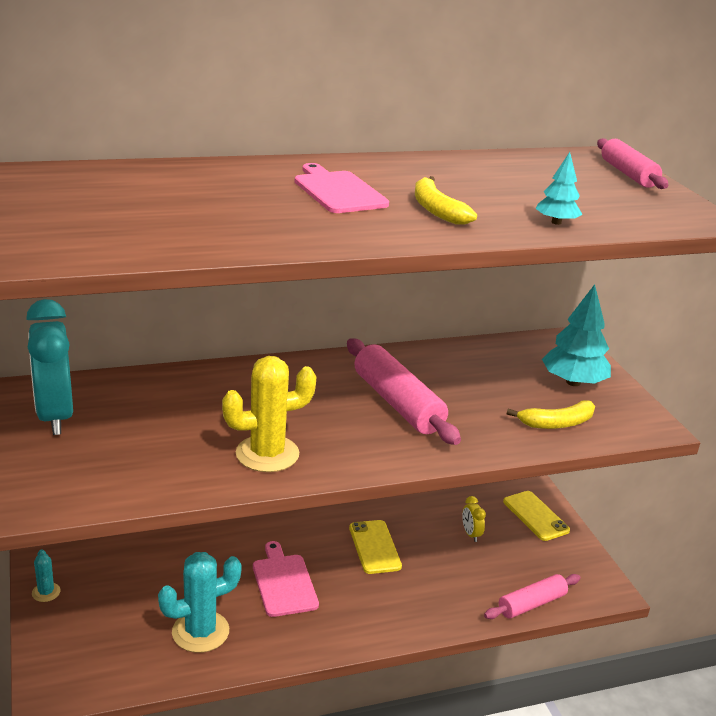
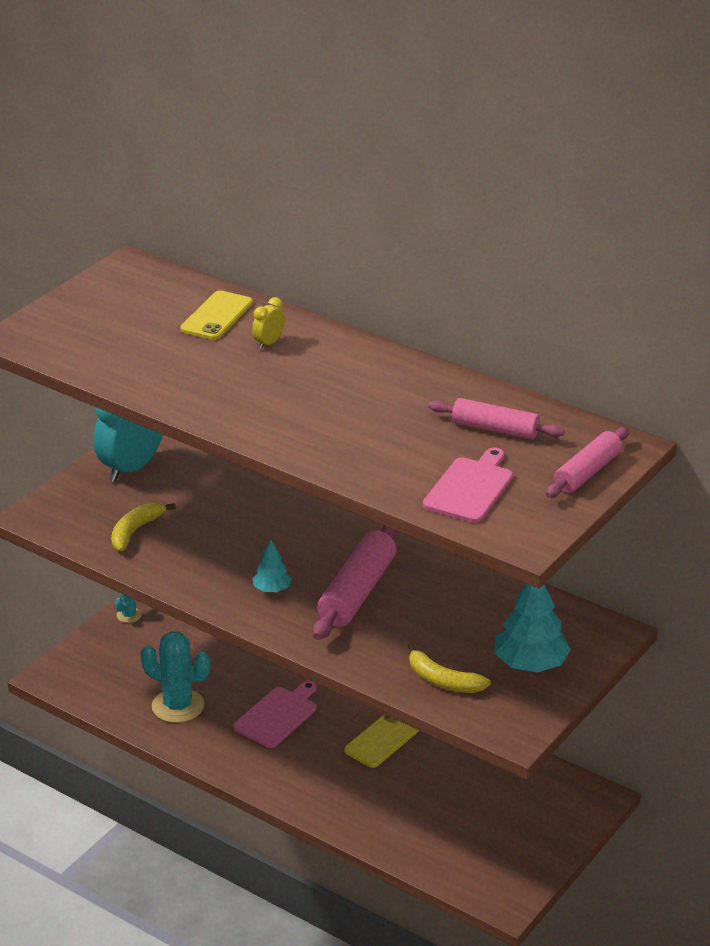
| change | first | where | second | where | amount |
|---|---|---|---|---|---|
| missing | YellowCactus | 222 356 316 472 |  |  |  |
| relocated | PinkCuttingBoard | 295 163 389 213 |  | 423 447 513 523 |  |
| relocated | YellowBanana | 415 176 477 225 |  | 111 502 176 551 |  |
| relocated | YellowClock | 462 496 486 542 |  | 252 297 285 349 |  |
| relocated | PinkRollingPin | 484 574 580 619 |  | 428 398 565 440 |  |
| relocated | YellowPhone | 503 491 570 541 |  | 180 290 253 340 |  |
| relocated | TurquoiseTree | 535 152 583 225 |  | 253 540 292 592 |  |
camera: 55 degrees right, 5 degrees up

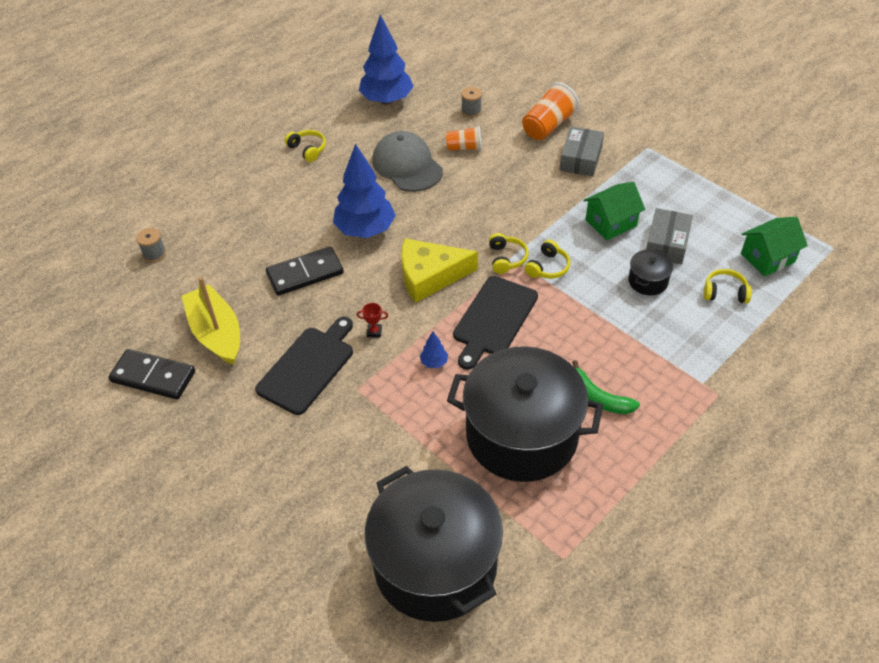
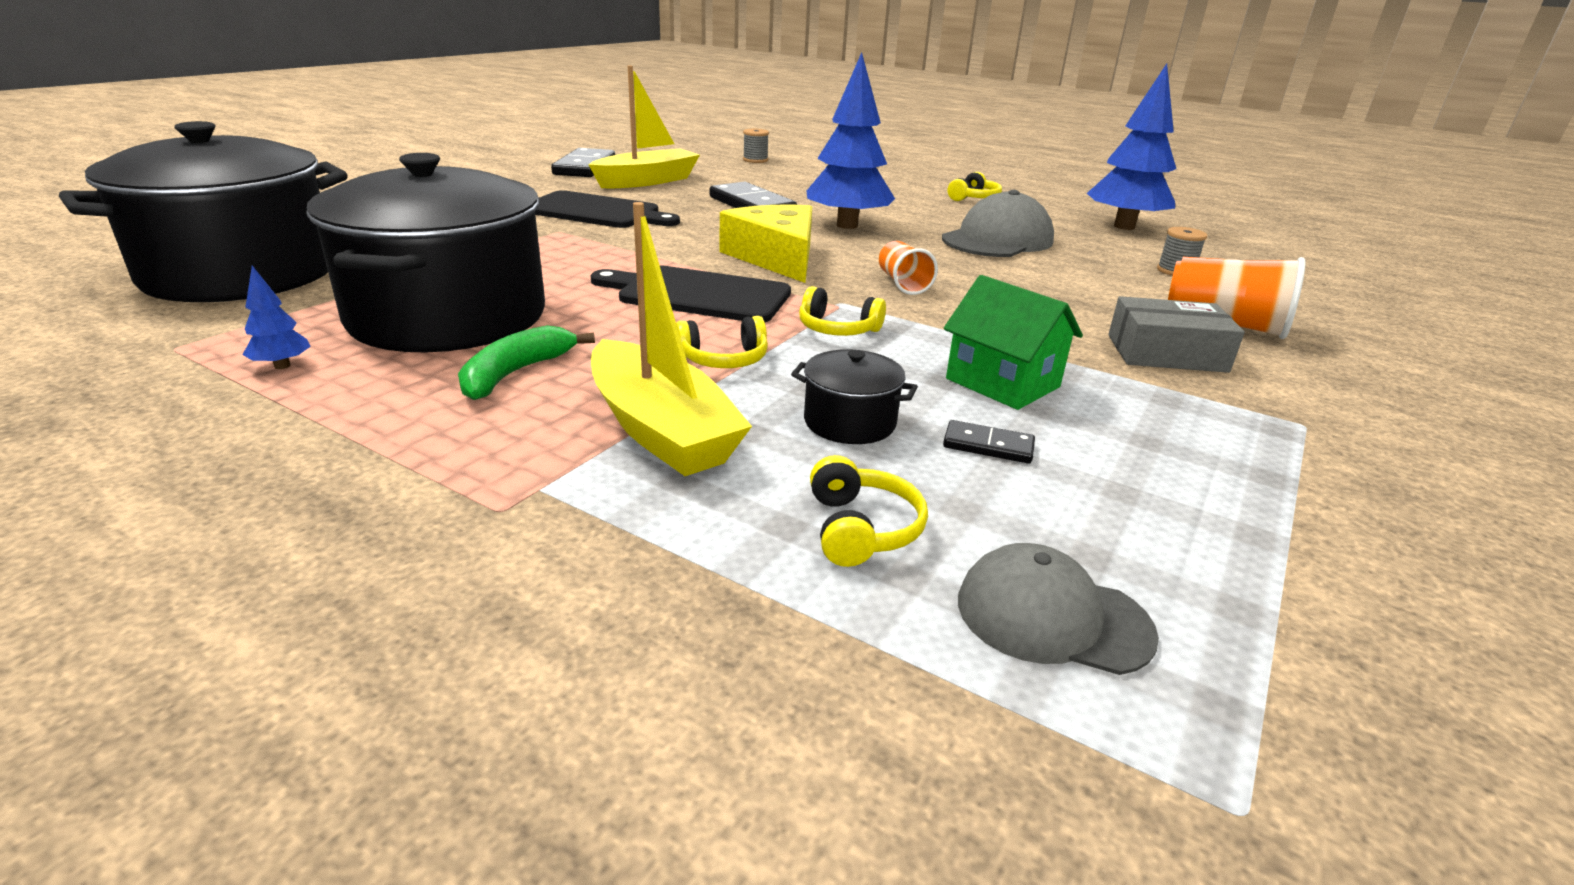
| change | first | where | second | where | amount |
|---|---|---|---|---|---|
| missing | RedTrophy | 357 303 388 338 |  |  |  |
| relocated | BlueTree | 420 331 448 368 |  | 243 266 311 369 |  |
| relocated | OrangeCup | 446 126 482 151 |  | 879 241 938 295 |  |
| relocated | YellowHeadphones | 489 233 528 274 |  | 676 316 768 368 |  |
| exchanged | GreyBox | 646 208 693 265 | BlackDomino | 943 420 1035 463 |  |
| exchanged | GreenHouse | 741 217 808 277 | GreyCap | 958 543 1159 675 |  |
| appeared |  |  | YellowBoat | 591 202 752 476 |  |
camera: 75 degrees right, 20 degrees down

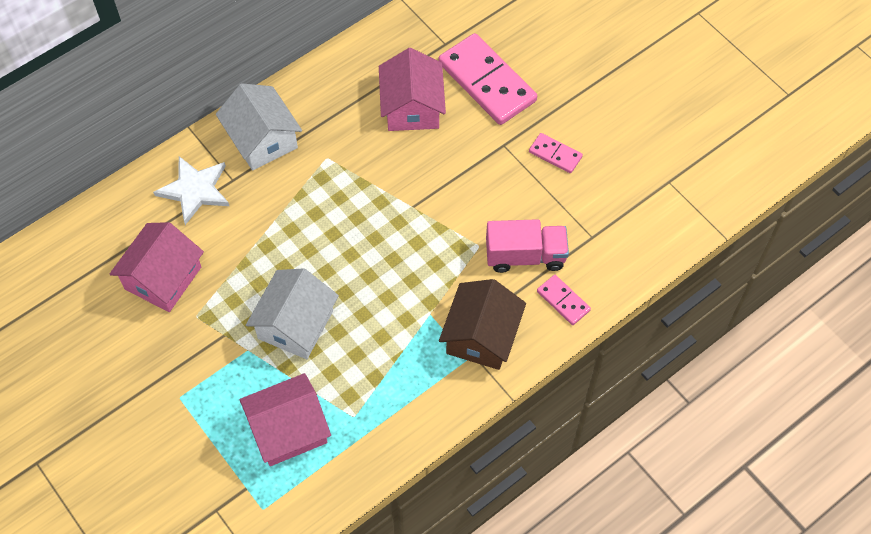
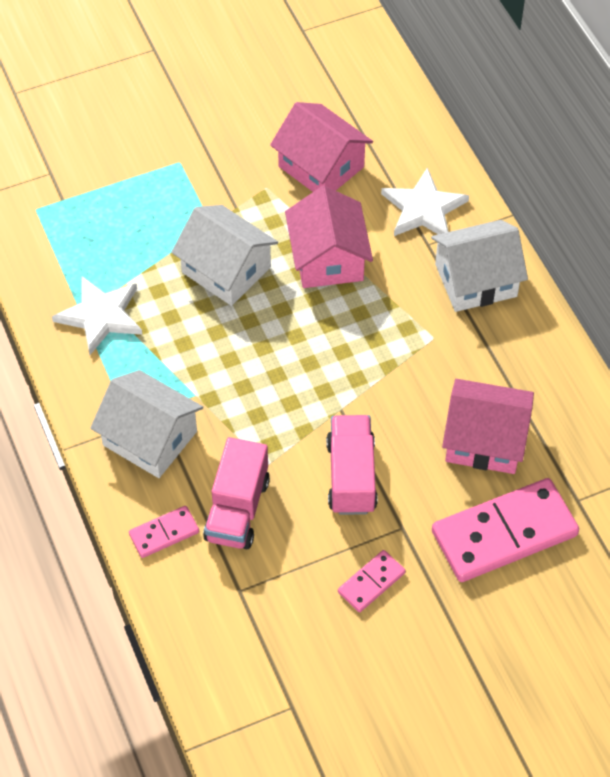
| change | first | where | second | where | amount |
|---|---|---|---|---|---|
| relocated | PinkHouse | 240 373 331 466 |  | 285 186 373 288 |  |
| colour | BrownHouse | 439 279 526 370 | WhiteHouse | 90 370 203 478 |  |
| appeared |  |  | WhiteStar | 52 276 142 355 |  |
| appeared |  |  | PinkTruck | 326 415 378 515 |  |
camera: 105 degrees right, 5 degrees down

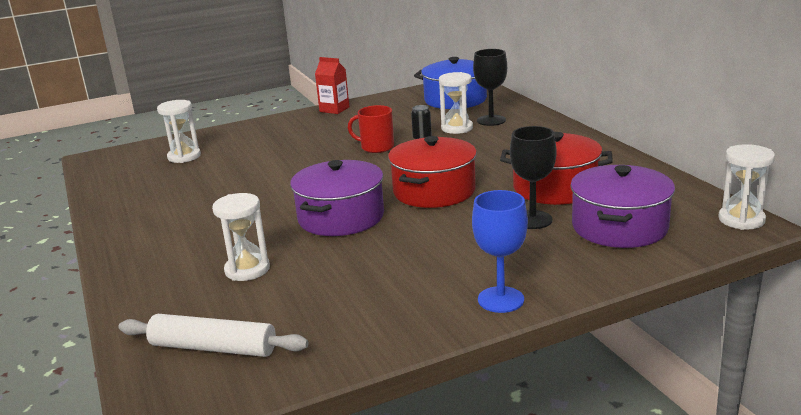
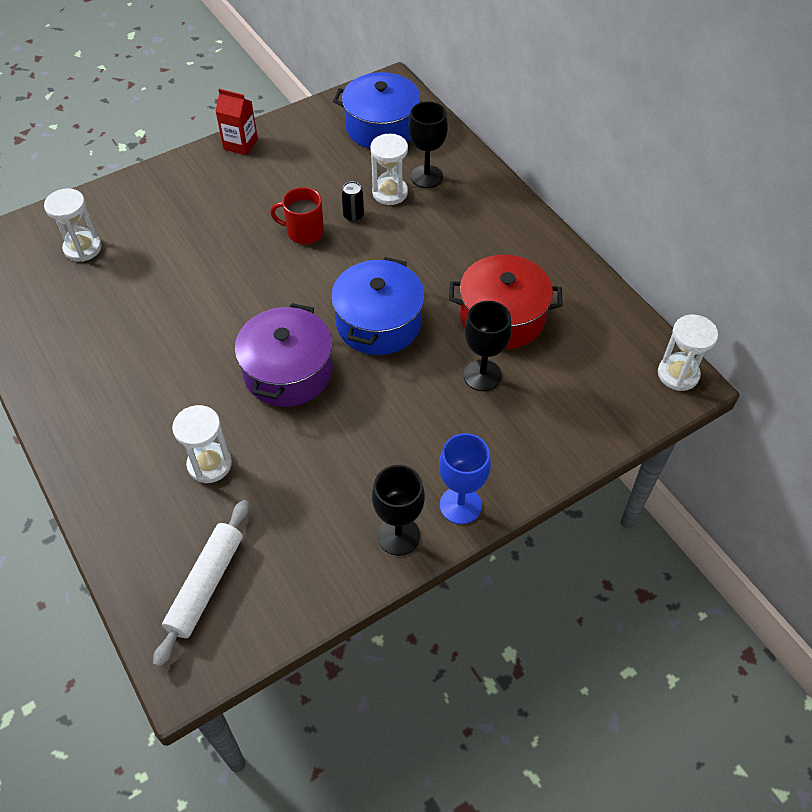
| change | first | where | second | where | amount |
|---|---|---|---|---|---|
| spun | WhiteRollingPin | 118 314 308 357 |  | 153 500 249 667 | 75 degrees counterclockwise |
| colour | RedPot | 388 136 477 208 | BluePot | 331 257 425 355 |  |
| missing | PurplePot | 570 165 675 248 |  |  |  |
| appeared |  |  | BlackGoblet | 372 465 425 556 |  |
camera: 10 degrees left, 30 degrees up

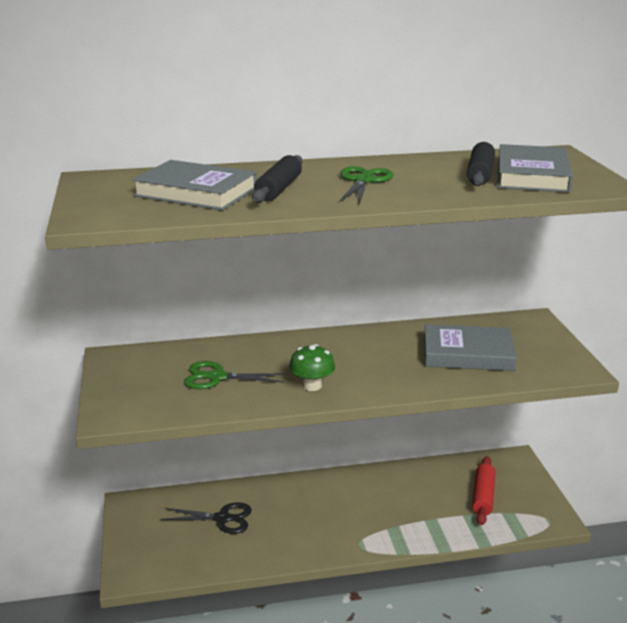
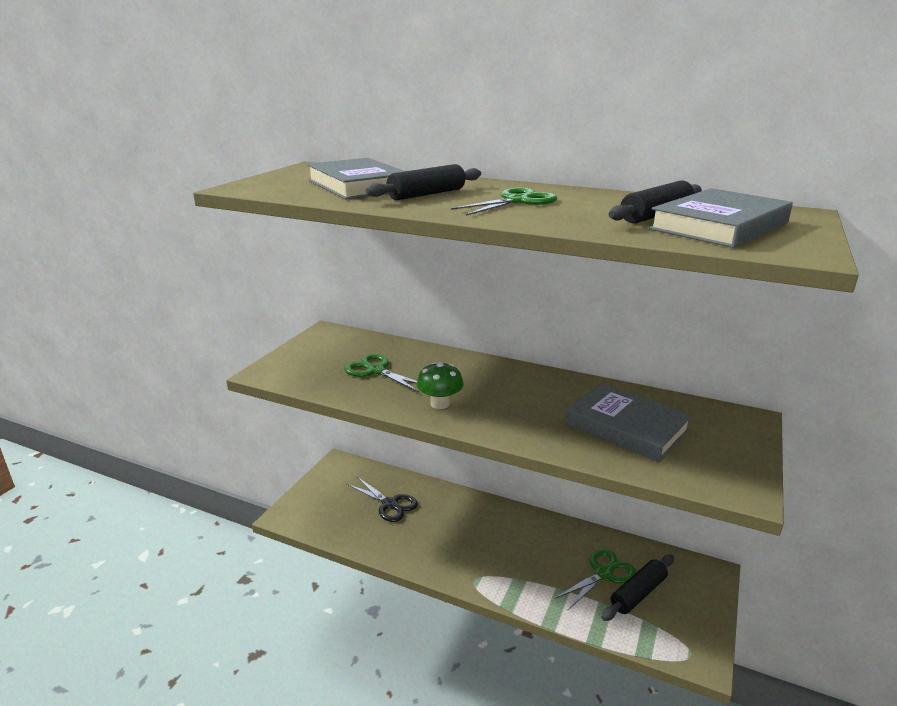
| change | first | where | second | where | amount |
|---|---|---|---|---|---|
| colour | RedRollingPin | 472 456 495 525 | BlackRollingPin | 602 555 674 621 |  |
| appeared |  |  | GreenScissors | 554 549 636 610 |  |
camera: 35 degrees right, 0 degrees up

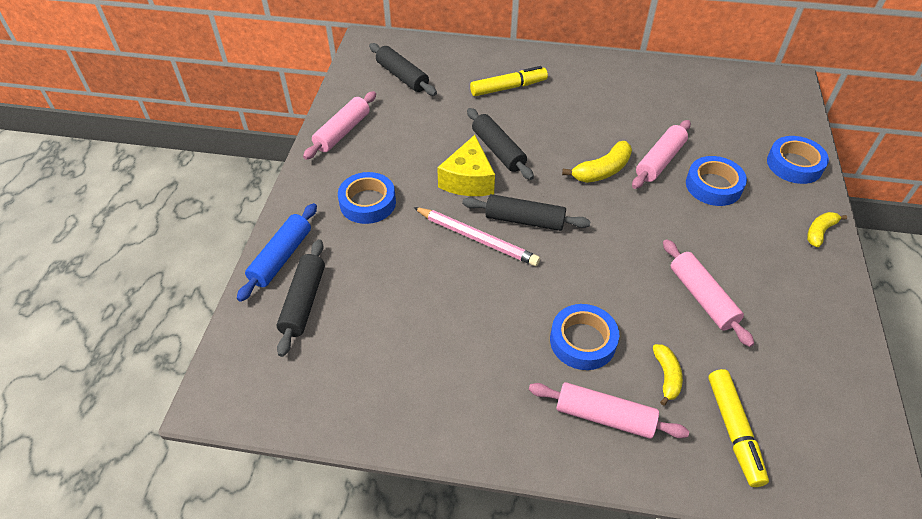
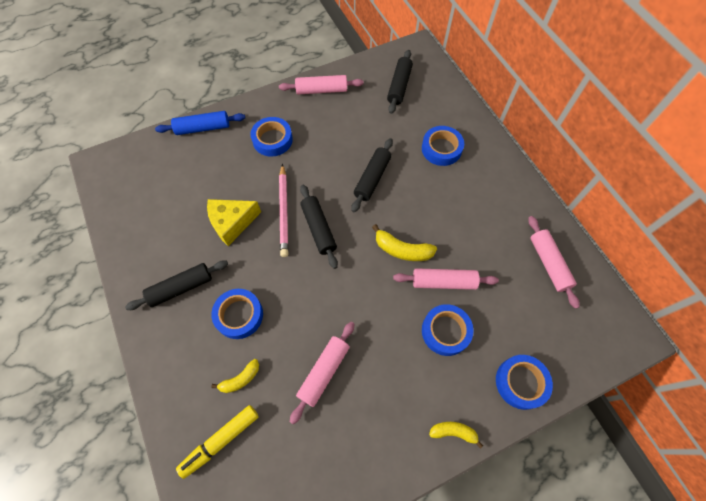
| change | first | where | second | where | amount |
|---|---|---|---|---|---|
| relocated | BlackRollingPin | 277 239 325 357 |  | 125 261 228 310 |  |
| relocated | YellowCheese | 437 135 495 196 |  | 207 199 261 246 |  |
| exchanged | YellowMarker | 470 66 548 96 | BlueTape | 422 126 464 166 |  |
| relocated | PinkRollingPin | 529 382 689 439 |  | 528 216 580 309 |  |
camera: 55 degrees right, 15 degrees up

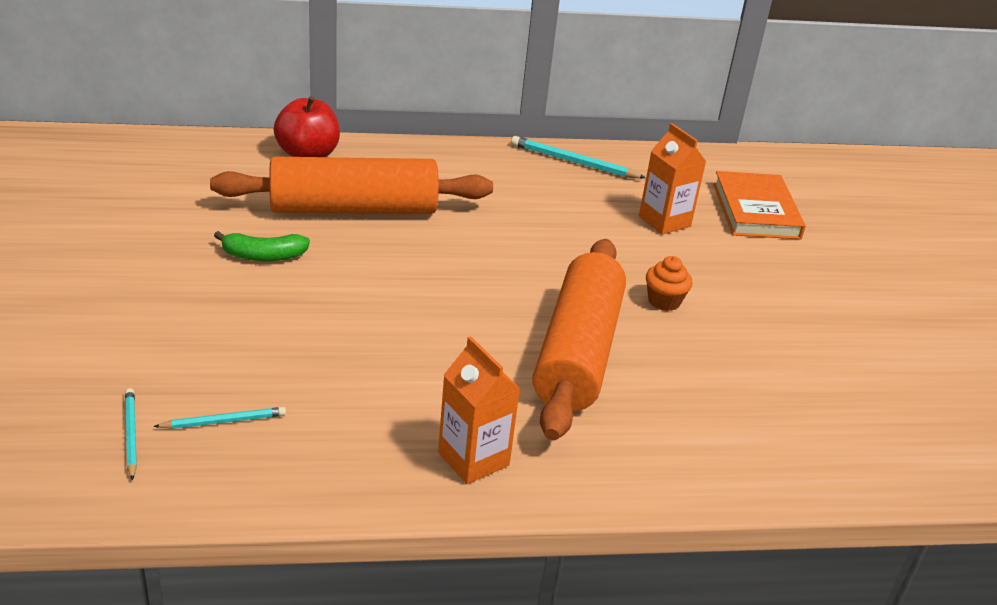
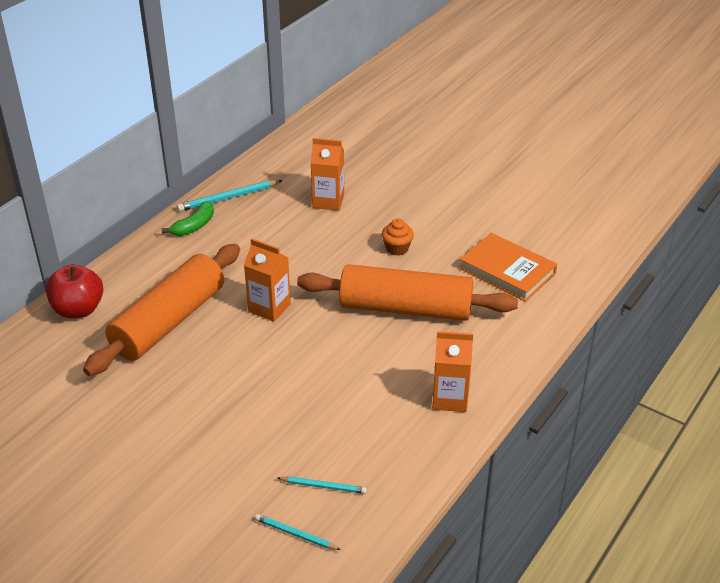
| change | first | where | second | where | amount |
|---|---|---|---|---|---|
| spun | TurquoisePencil | 153 407 286 429 |  | 278 476 367 494 | 75 degrees clockwise |
| relocated | GreenBanana | 214 231 310 261 |  | 162 201 214 236 |  |
| spun | OrangeRollingPin | 532 239 626 440 |  | 297 264 518 321 | 45 degrees counterclockwise |
| relocated | OrangeBook | 713 171 806 240 |  | 459 233 557 302 |  |
| appeared |  |  | OrangeCarton | 244 239 291 322 |  |
camera: 45 degrees left, 5 degrees up

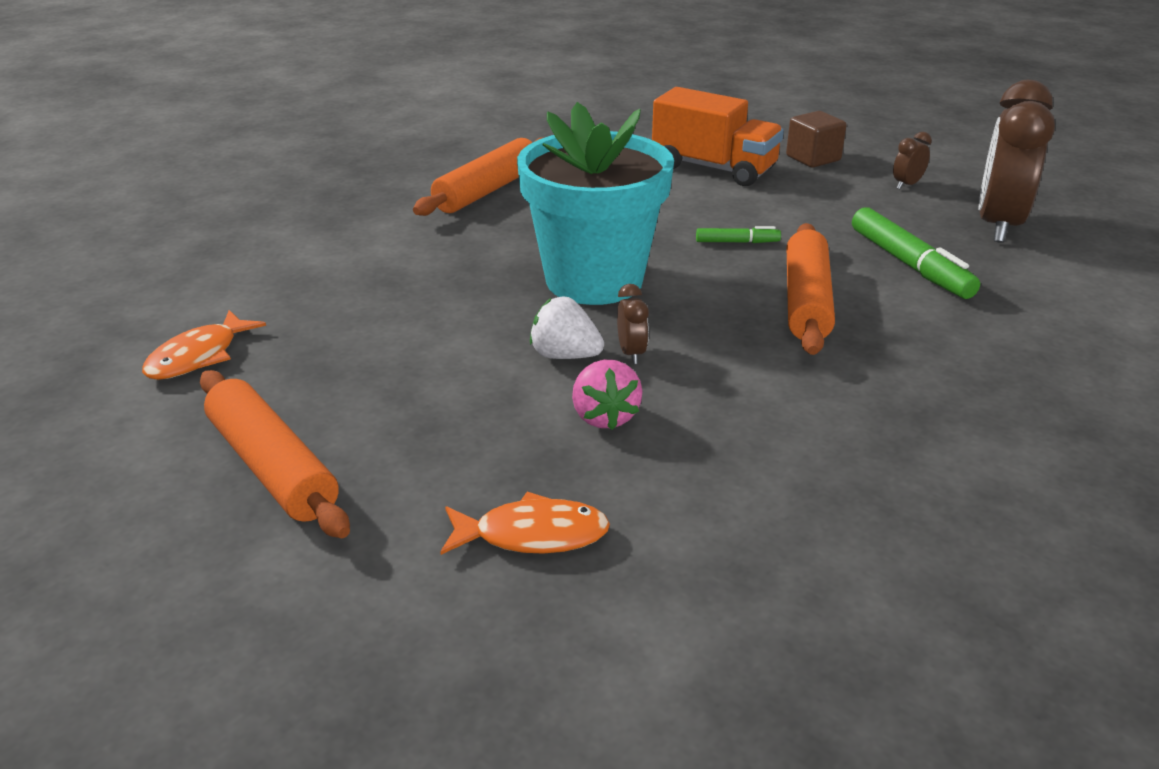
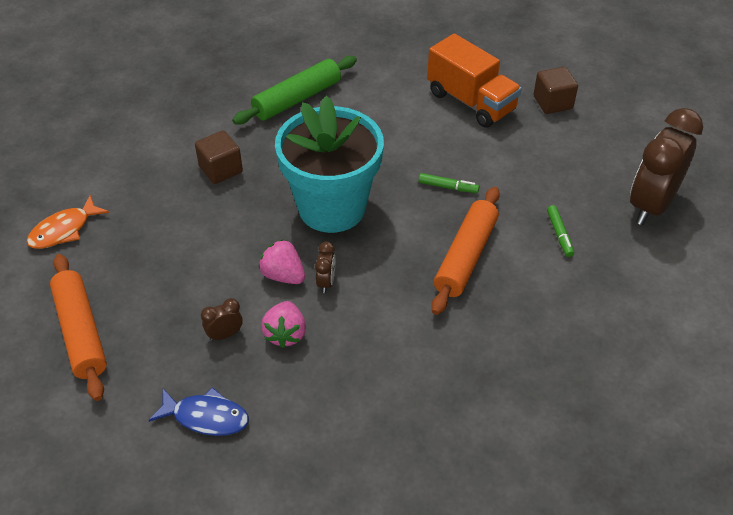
| change | first | where | second | where | amount |
|---|---|---|---|---|---|
| colour | OrangeRollingPin | 413 137 544 216 | GreenRollingPin | 232 56 357 125 |  |
| colour | OrangeFish | 440 492 610 555 | BlueFish | 149 387 249 436 |  |
| colour | WhiteStrawberry | 530 296 604 359 | PinkStrawberry | 259 239 305 284 |  |
| size | GreenMarker | 852 207 980 299 |  | 547 205 574 257 | x0.52 |
| relocated | BrownClock | 893 132 932 189 |  | 201 298 243 341 |  |
| appeared |  |  | BrownCube | 195 130 243 184 |  |
camera: 15 degrees right, 15 degrees up

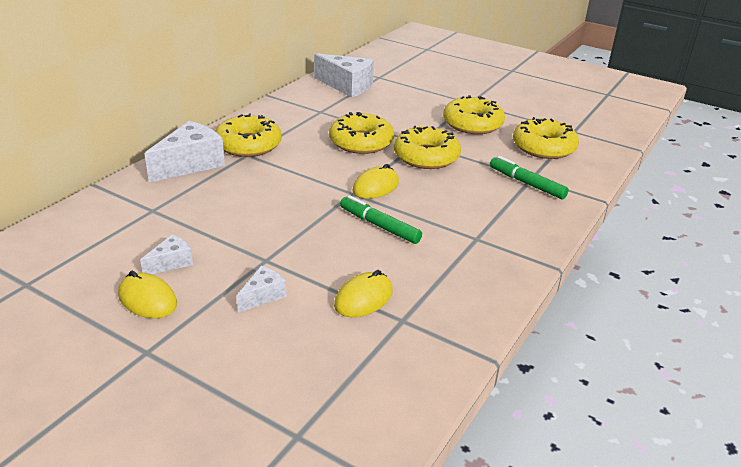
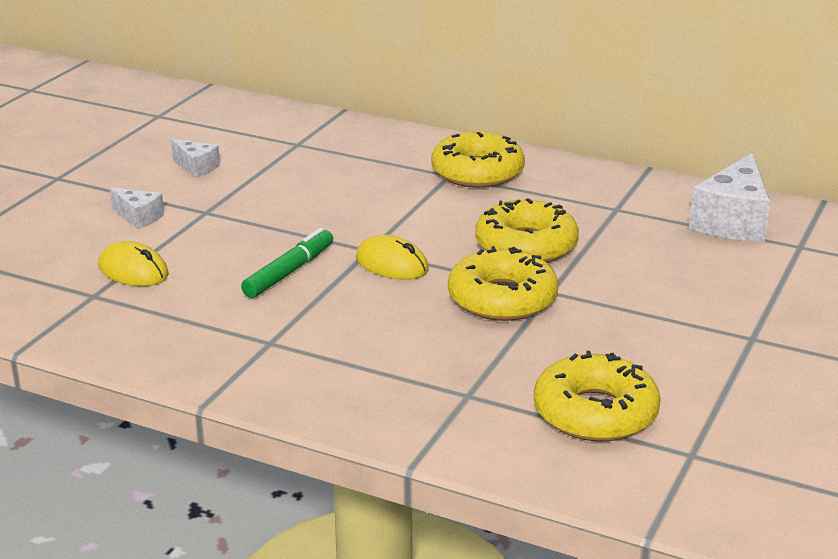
| change | first | where | second | where | amount |
|---|---|---|---|---|---|
| missing | YellowMouse | 118 271 177 318 |  |  |  |
| missing | WhiteCheese | 144 121 225 183 |  |  |  |
| missing | YellowDonut | 443 95 505 134 |  |  |  |
| missing | GreenMarker | 490 156 569 199 |  |  |  |
camera: 85 degrees right, 5 degrees down

